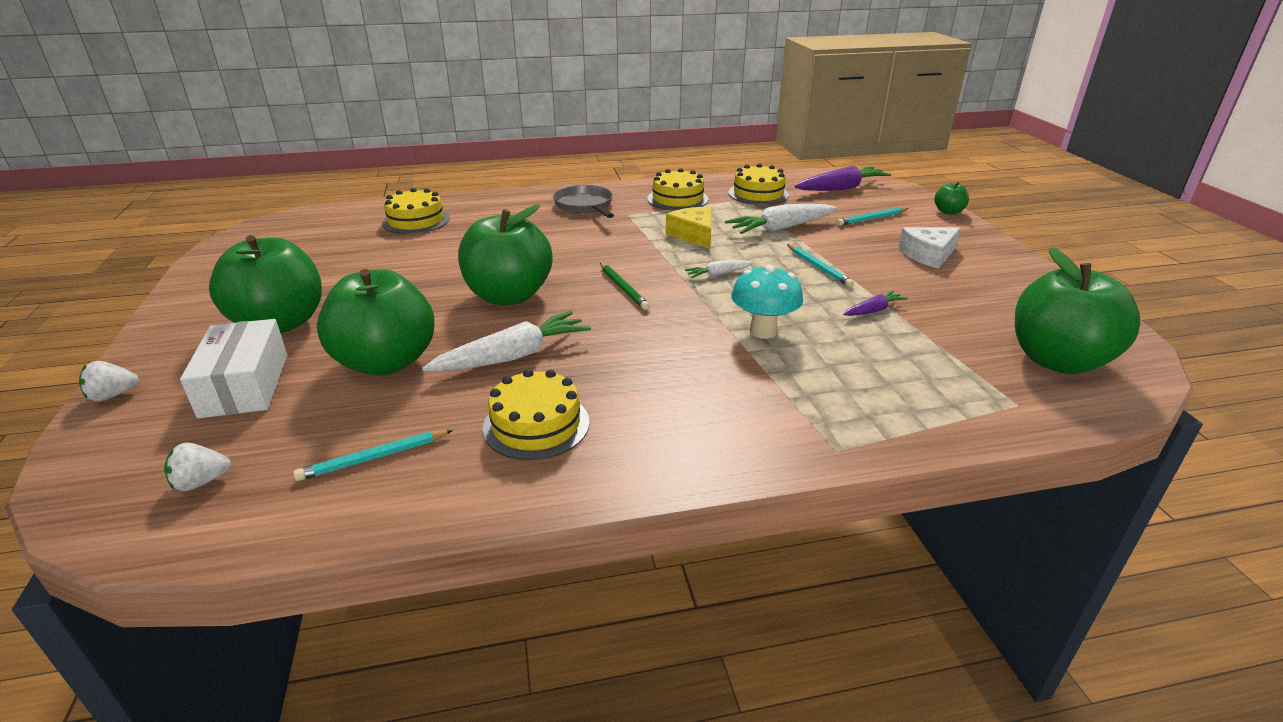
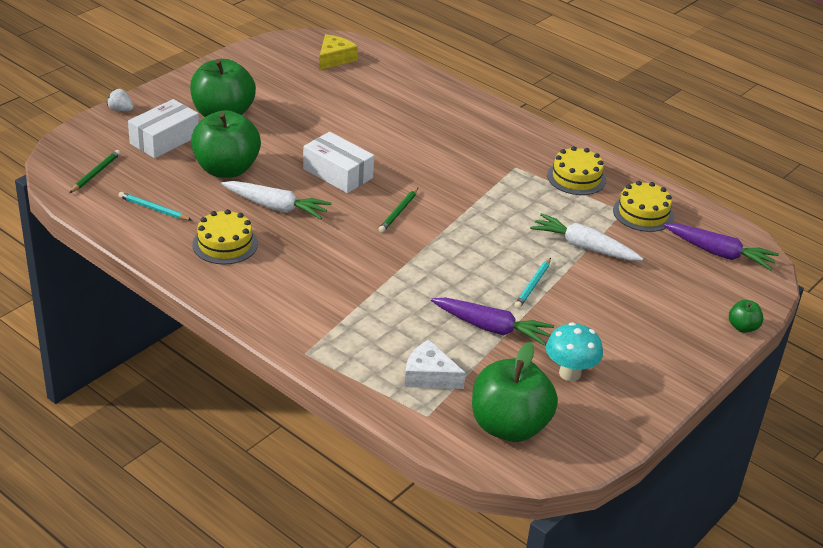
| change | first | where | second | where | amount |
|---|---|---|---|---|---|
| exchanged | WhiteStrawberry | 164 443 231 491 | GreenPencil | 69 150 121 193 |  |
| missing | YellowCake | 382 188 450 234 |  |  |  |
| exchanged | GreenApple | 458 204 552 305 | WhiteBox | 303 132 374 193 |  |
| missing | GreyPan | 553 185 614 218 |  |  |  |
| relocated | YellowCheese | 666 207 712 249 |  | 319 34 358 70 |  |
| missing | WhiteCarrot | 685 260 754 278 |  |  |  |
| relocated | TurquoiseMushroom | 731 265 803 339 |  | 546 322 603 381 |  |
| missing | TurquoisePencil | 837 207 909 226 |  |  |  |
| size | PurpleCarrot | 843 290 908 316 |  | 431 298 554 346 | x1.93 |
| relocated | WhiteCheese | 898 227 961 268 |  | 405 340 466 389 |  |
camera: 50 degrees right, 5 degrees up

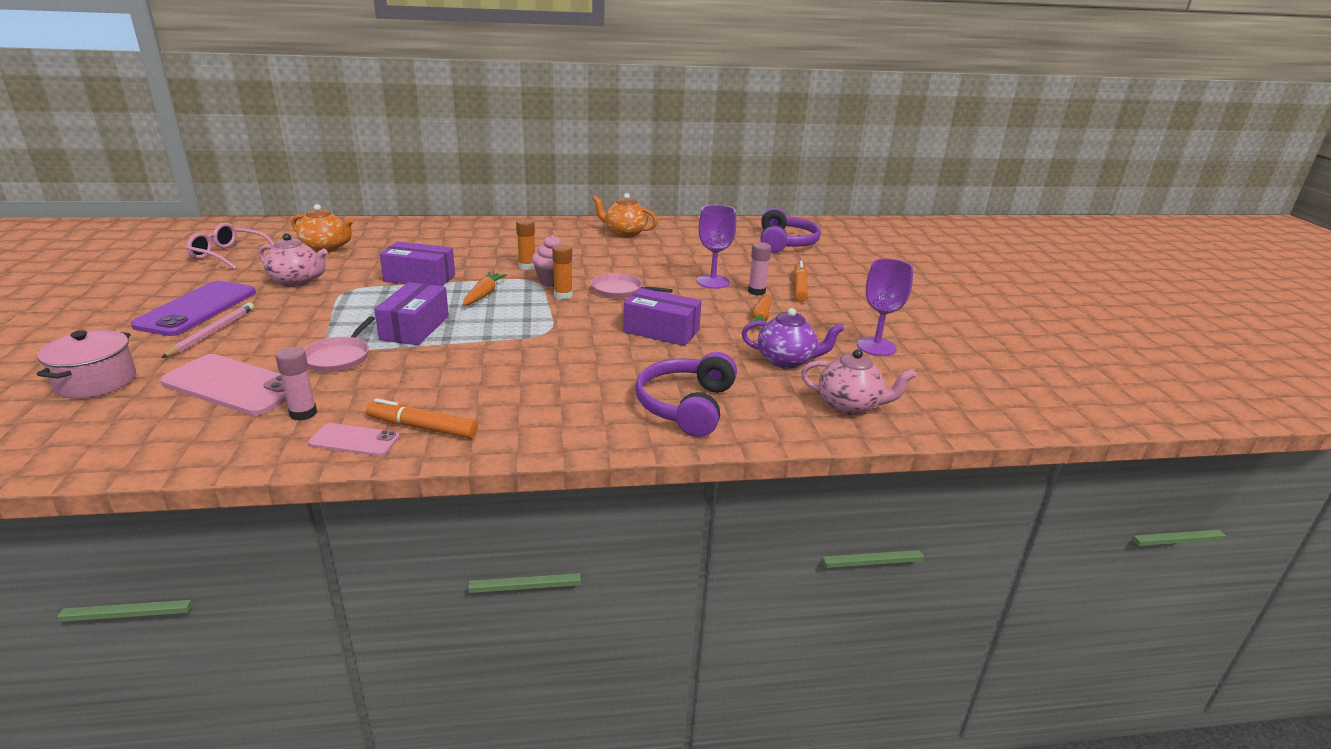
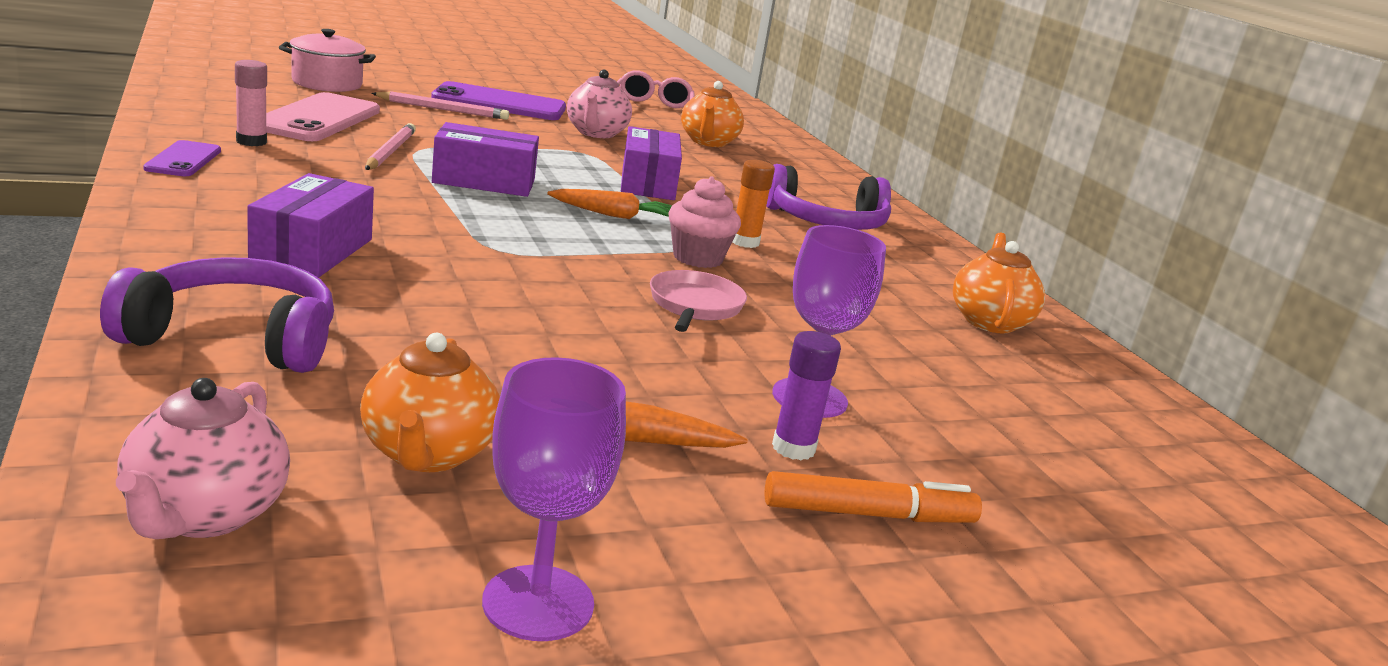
| change | first | where | second | where | amount |
|---|---|---|---|---|---|
| exchanged | PinkPan | 303 316 375 372 | PinkPencil | 365 123 416 170 |  |
| colour | PinkPhone | 308 423 400 456 | PurplePhone | 143 140 221 176 |  |
| missing | OrangeMarker | 366 398 478 439 |  |  |  |
| missing | OrangeGlueStick | 552 244 573 300 |  |  |  |
| relocated | PurpleBox | 623 288 701 346 |  | 247 173 374 278 |  |
| colour | PurpleTeapot | 742 308 844 369 | OrangeTeapot | 360 333 500 472 |  |
| colour | PinkGlueStick | 748 242 771 295 | PurpleGlueStick | 772 331 841 460 |  |
| relocated | PurpleHeadphones | 761 208 821 253 |  | 766 164 891 230 |  |
camera: 75 degrees right, 5 degrees down

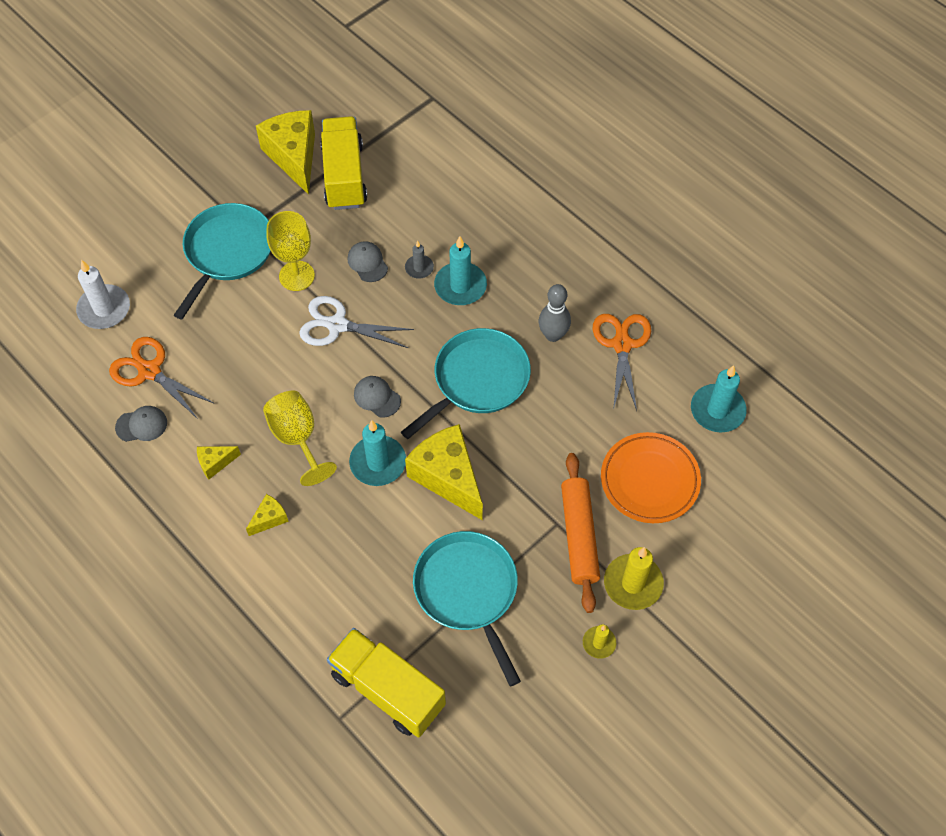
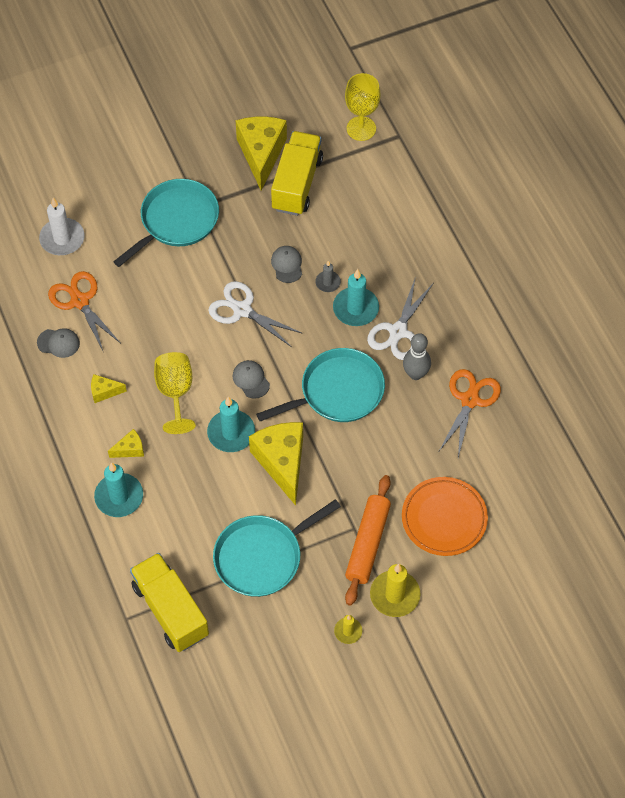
| change | first | where | second | where | amount |
|---|---|---|---|---|---|
| relocated | YellowGoblet | 267 211 315 291 |  | 345 73 381 141 |  |
| spun | TurquoisePan | 413 531 521 686 |  | 213 499 341 597 | 120 degrees counterclockwise |
| relocated | TurquoiseCandle | 691 365 747 433 |  | 94 462 143 517 |  |
| appeared |  |  | WhiteScissors | 367 279 433 360 |  |
camera: 20 degrees right, 0 degrees up

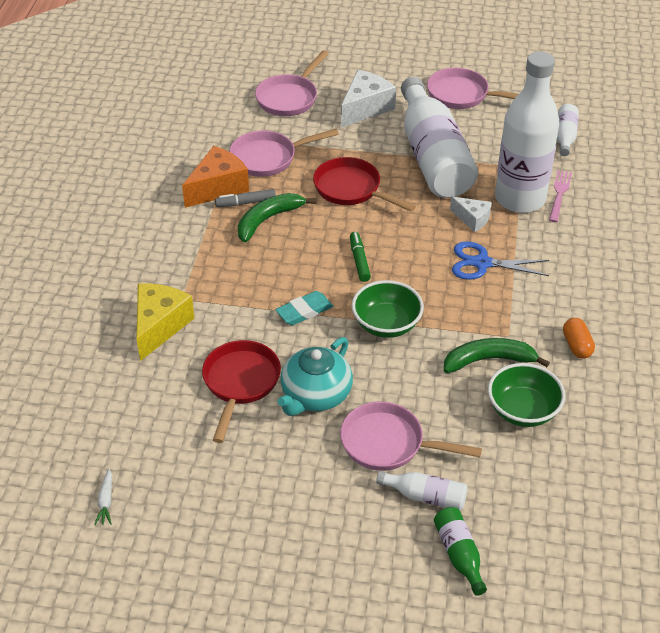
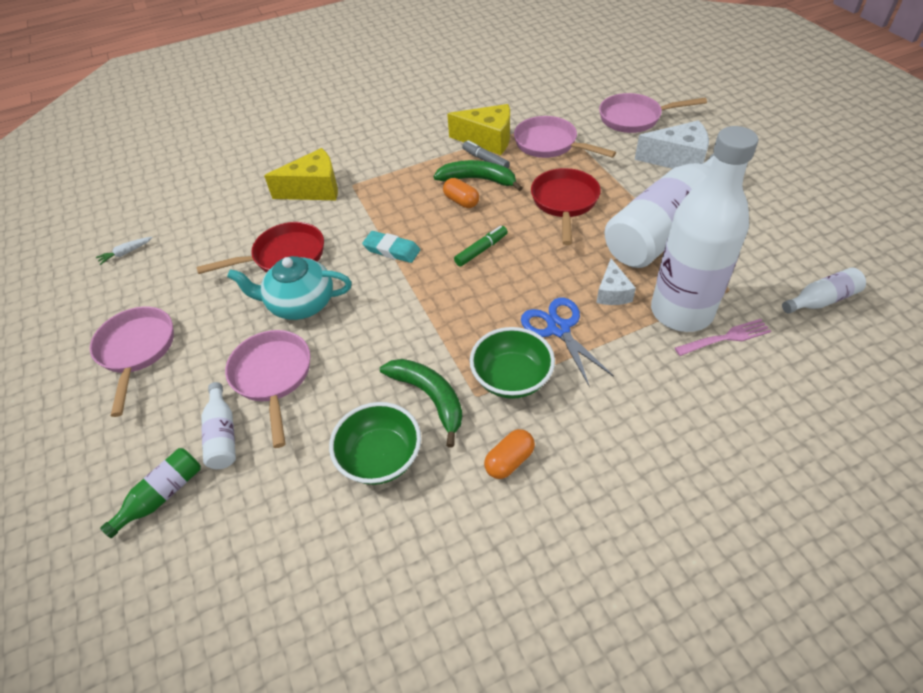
| change | first | where | second | where | amount |
|---|---|---|---|---|---|
| colour | OrangeCheese | 182 146 249 208 | YellowCheese | 447 104 510 155 |  |
| relocated | GreenBowl | 352 280 424 338 |  | 470 327 555 399 |  |
| relocated | PinkPan | 427 68 518 109 |  | 90 307 174 417 |  |
| appeared |  |  | OrangeCapsule | 443 178 479 208 |  |
camera: 60 degrees right, 5 degrees up

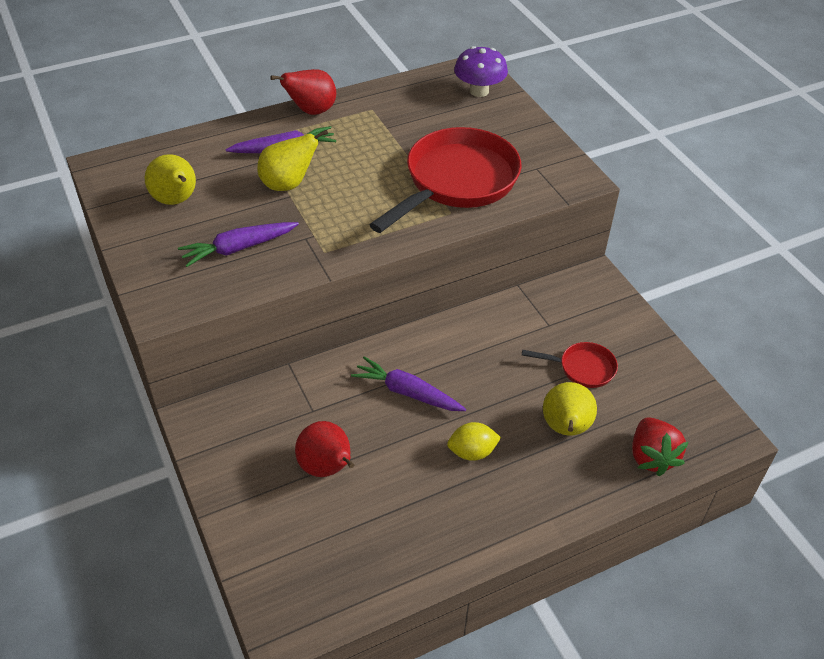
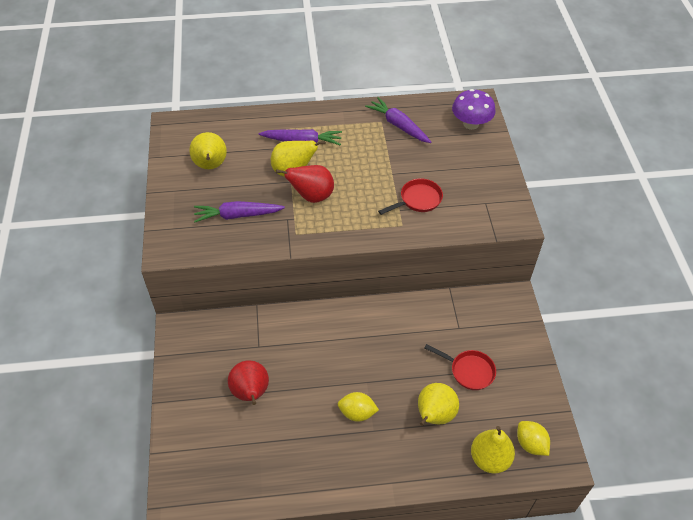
| change | first | where | second | where | amount |
|---|---|---|---|---|---|
| relocated | RedPear | 270 69 336 115 |  | 276 165 334 203 |  |
| relocated | PurpleCarrot | 351 356 466 411 |  | 365 97 431 143 |  |
| size | RedPan | 370 127 522 233 |  | 378 178 443 215 | x0.47 |
| exchanged | RedStrawberry | 632 417 689 476 | YellowPear | 471 426 515 474 |  |
| appeared |  |  | YellowLemon | 517 421 550 456 |  |
camera: 20 degrees right, 5 degrees up

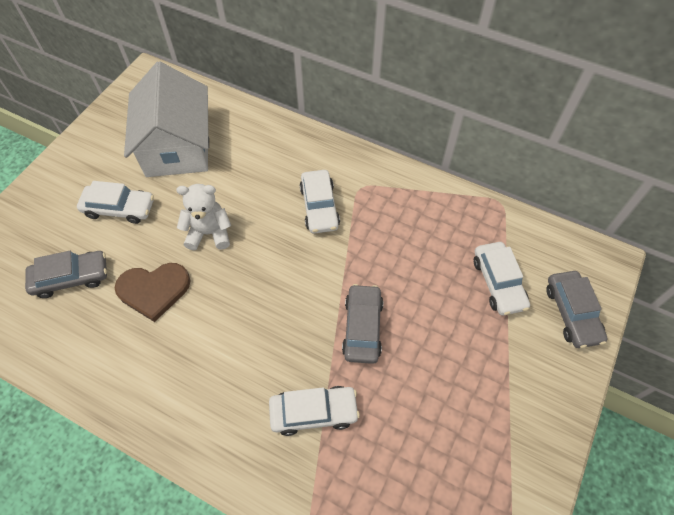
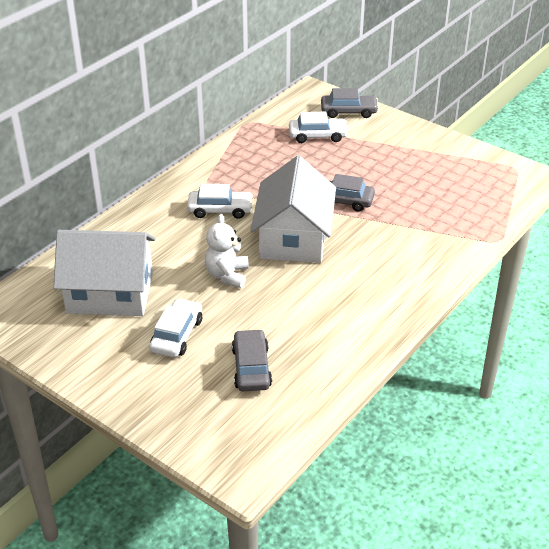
| change | first | where | second | where | amount |
|---|---|---|---|---|---|
| missing | BrownHeart | 115 263 191 322 |  |  |  |
| missing | WhiteCar | 269 386 360 436 |  |  |  |
| appeared |  |  | WhiteHouse | 251 155 336 263 |  |
camera: 80 degrees left, 20 degrees down

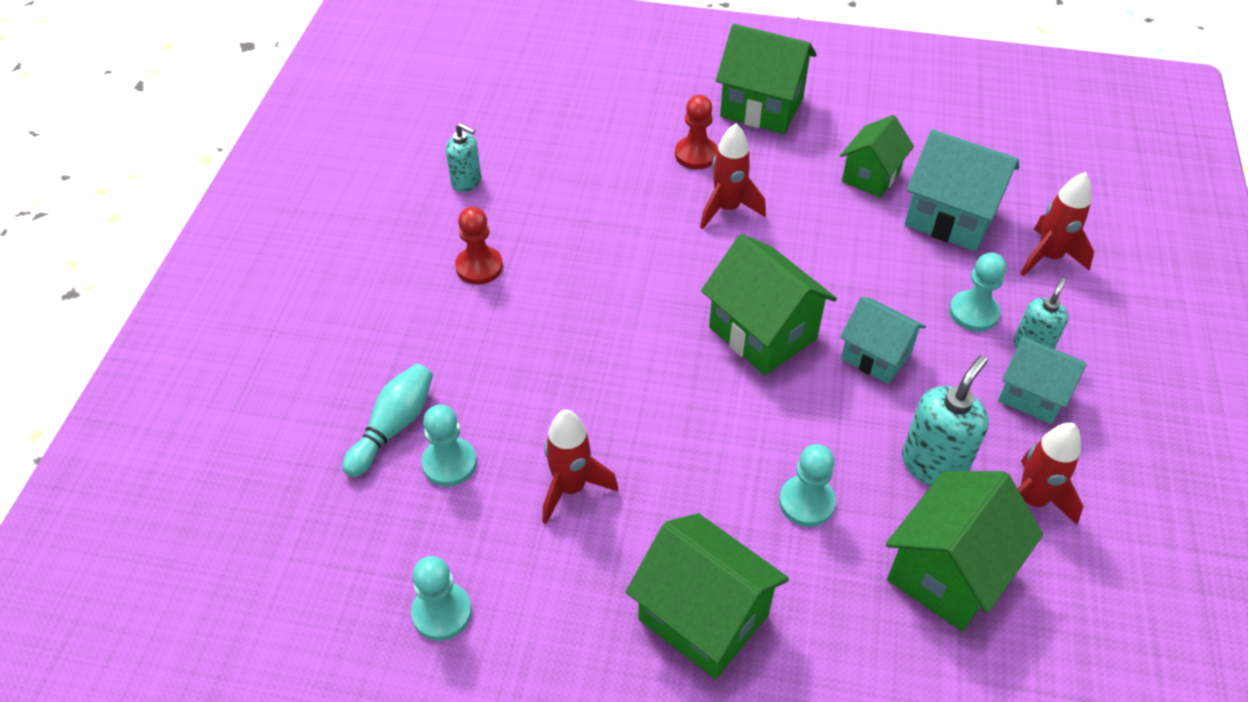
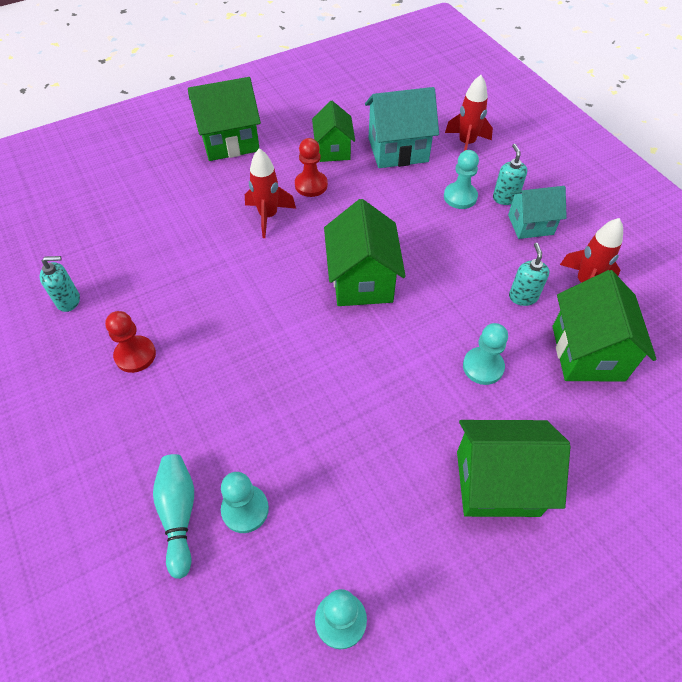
| change | first | where | second | where | amount |
|---|---|---|---|---|---|
| missing | RedRocket | 543 410 618 524 |  |  |  |
| relocated | RedPawn | 675 95 718 169 |  | 295 138 328 197 |  |
| spun | GreenHouse | 701 234 837 375 |  | 324 199 406 306 | 75 degrees clockwise |
| missing | TurquoiseHouse | 840 296 926 384 |  |  |  |
| size | TurquoiseSoapDispenser | 902 355 989 486 |  | 509 243 549 306 | x0.64 |
camera: 40 degrees left, 5 degrees up

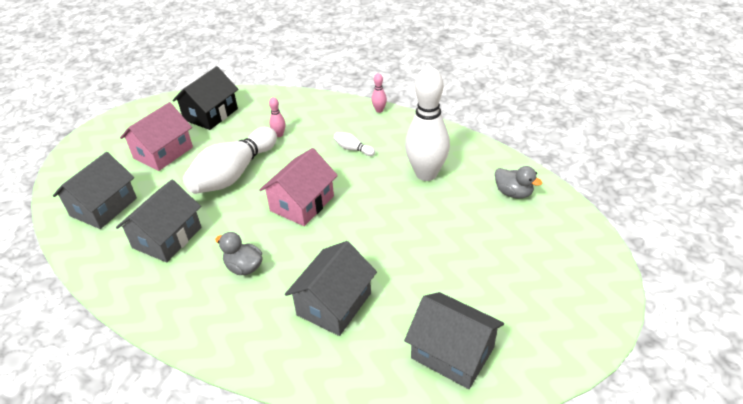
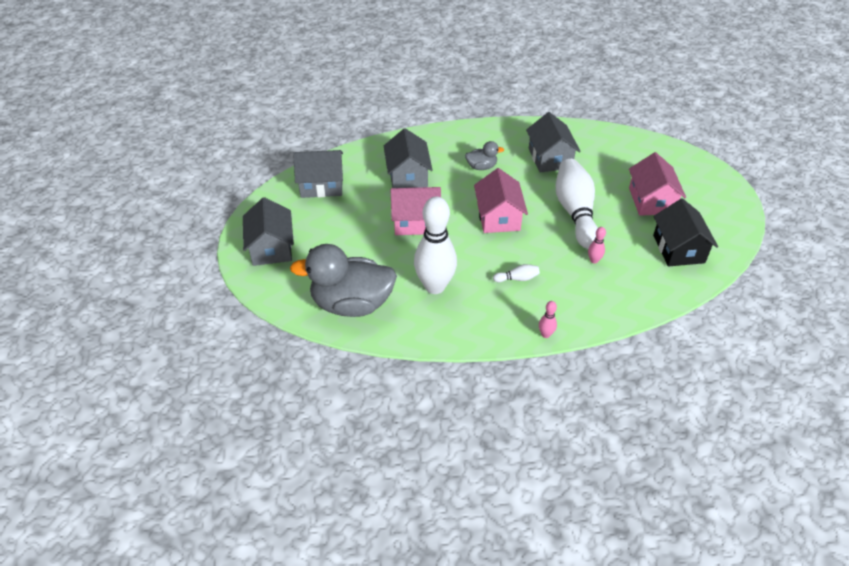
| change | first | where | second | where | amount |
|---|---|---|---|---|---|
| relocated | GreyHouse | 53 152 137 229 |  | 243 197 294 266 |  |
| size | GreyDuck | 495 166 542 199 |  | 290 244 397 317 | x2.19 |
| appeared |  |  | PinkHouse | 391 187 441 235 |  |
camera: 140 degrees right, 5 degrees up

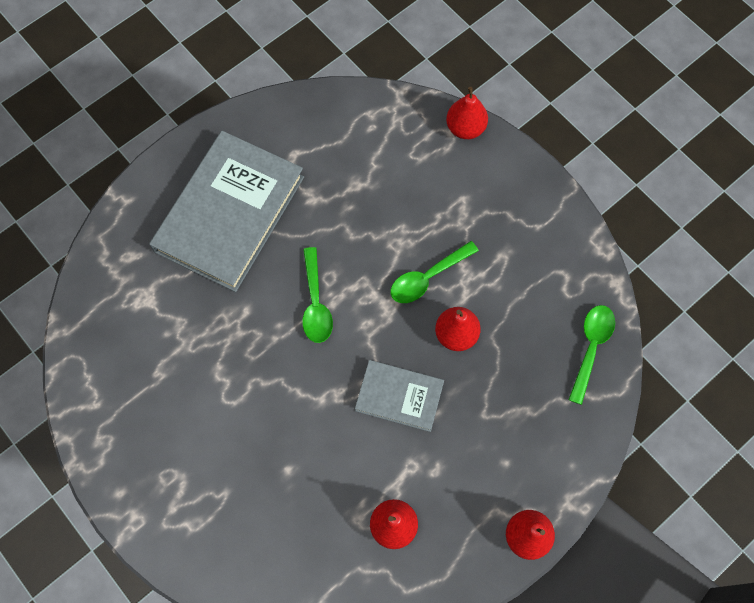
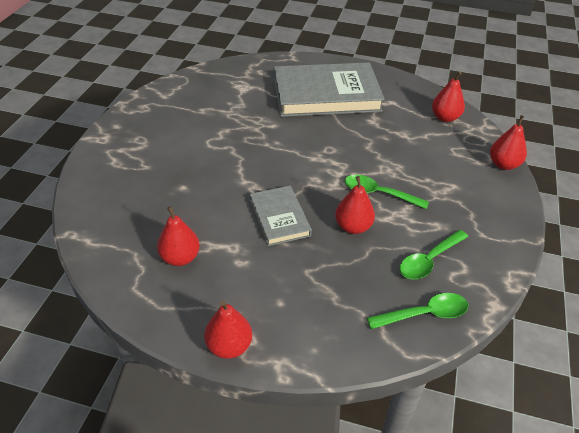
| change | first | where | second | where | amount |
|---|---|---|---|---|---|
| relocated | GreenSpoon | 302 247 333 343 |  | 400 230 468 279 |  |
| appeared |  |  | RedPear | 432 72 465 122 |  |
camera: 55 degrees right, 25 degrees down

